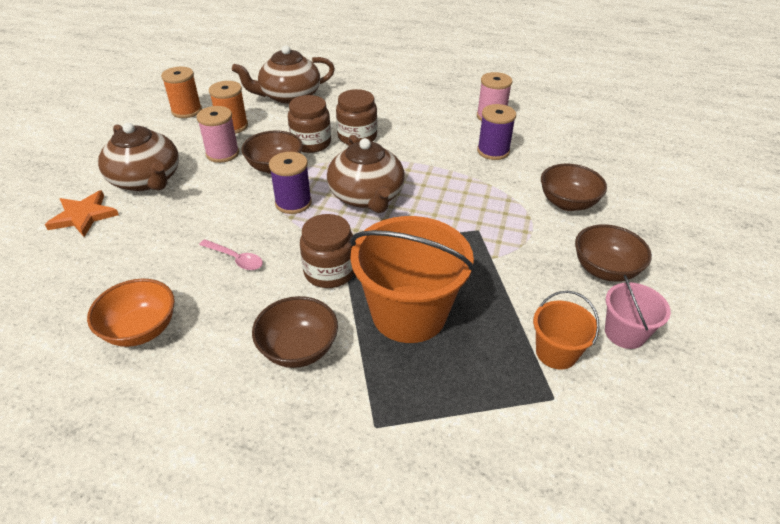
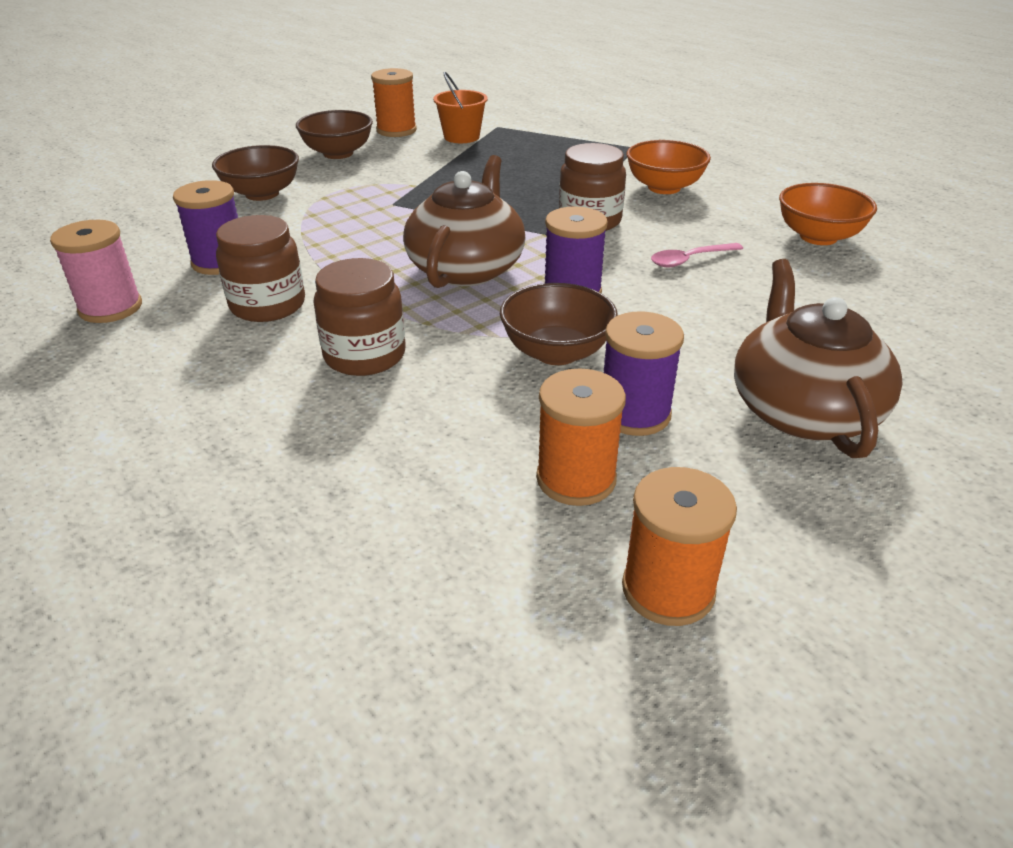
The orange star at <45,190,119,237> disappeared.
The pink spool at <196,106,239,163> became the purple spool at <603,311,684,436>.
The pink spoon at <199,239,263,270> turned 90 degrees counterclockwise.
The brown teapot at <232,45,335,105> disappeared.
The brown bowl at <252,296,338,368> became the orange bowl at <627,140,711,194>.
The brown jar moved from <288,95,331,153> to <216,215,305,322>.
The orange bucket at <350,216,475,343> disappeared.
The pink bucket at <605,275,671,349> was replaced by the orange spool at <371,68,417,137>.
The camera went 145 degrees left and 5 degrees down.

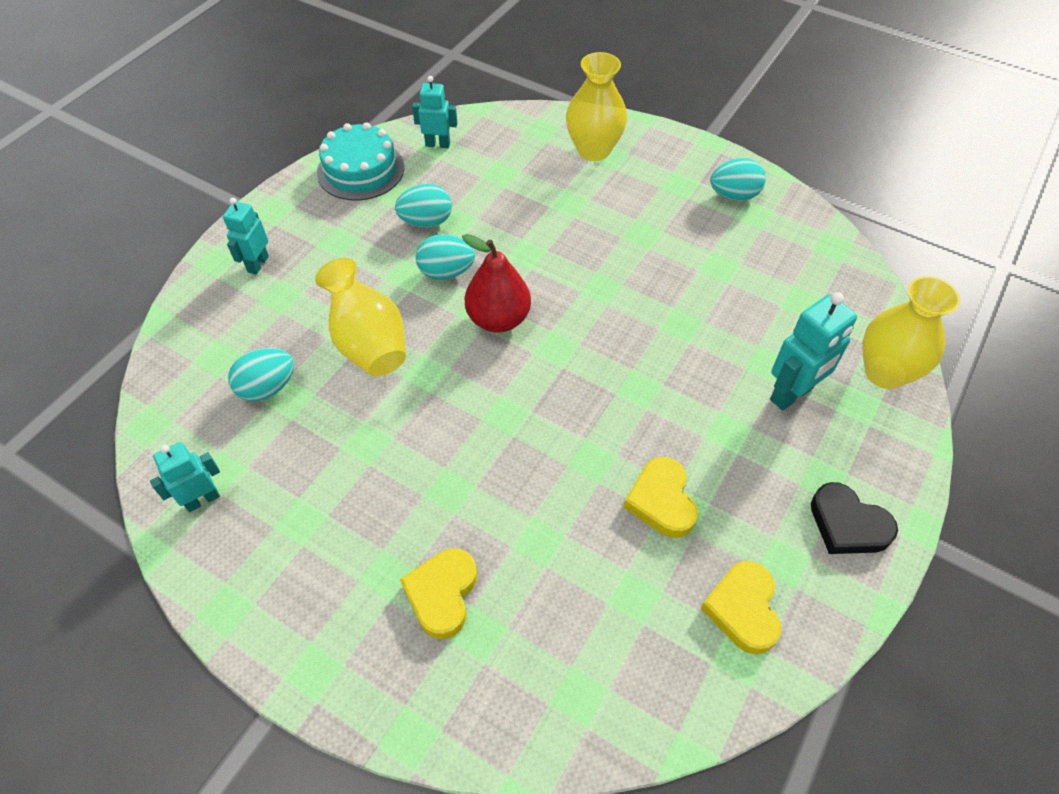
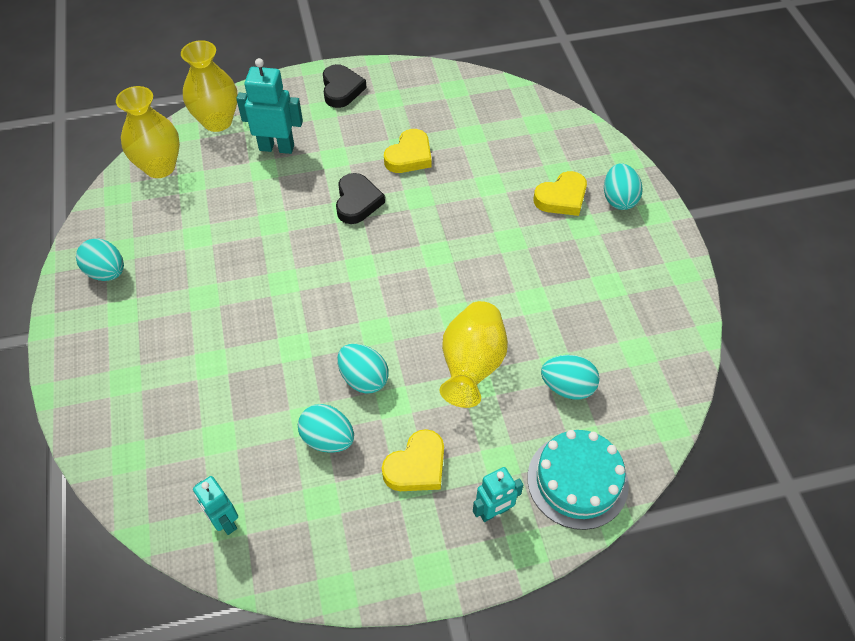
The turquoise robot at <150,442,220,512> disappeared.
The turquoise cake moved from <317,122,404,201> to <528,430,629,530>.
The red pear at <462,234,531,333> disappeared.
The yellow vase moved from <566,52,627,161> to <116,86,180,178>.
The yellow heart moved from <701,561,781,655> to <382,429,444,491>.
The black heart at <336,173,385,224> appeared.
The turquoise egg at <604,163,643,210> appeared.
The camera went 135 degrees left and 0 degrees up.

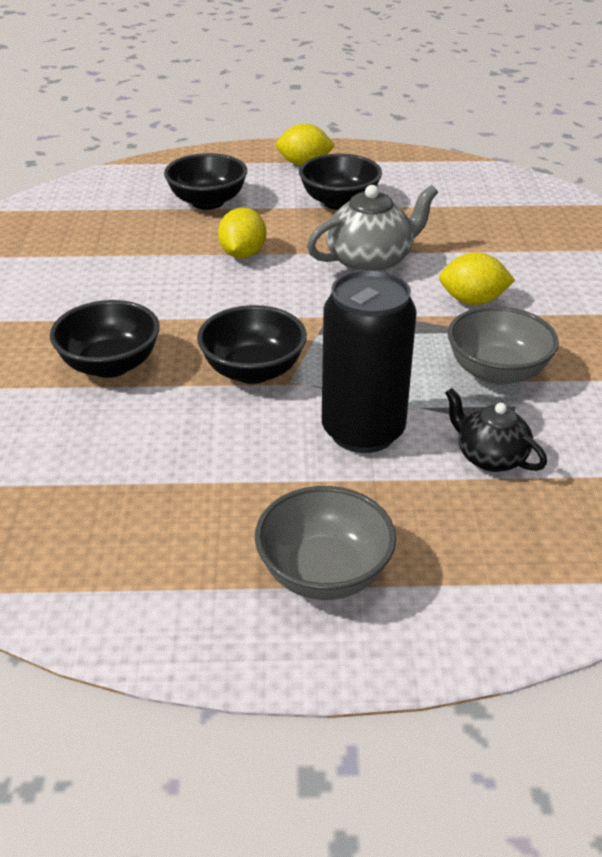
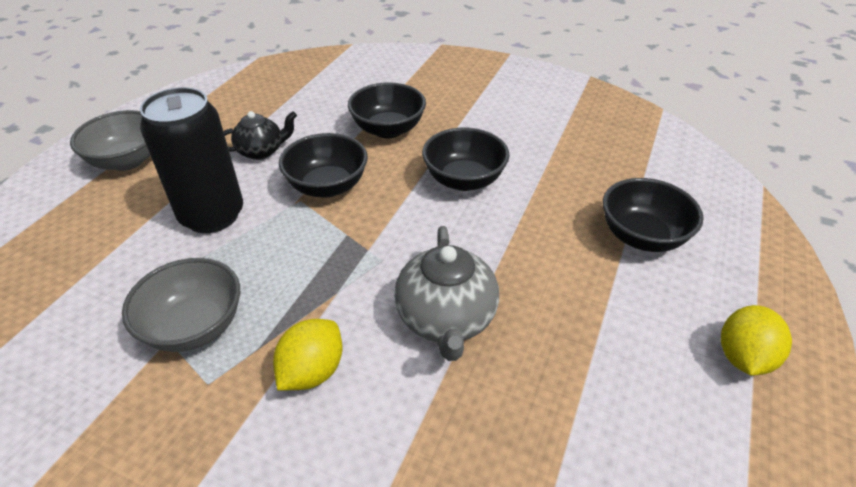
The yellow lemon at <218,207,266,258> disappeared.
The black bowl moved from <299,154,382,210> to <422,128,510,191>.
The black teapot moved from <445,388,547,472> to <223,111,297,160>.
The camera went 115 degrees right and 5 degrees up.

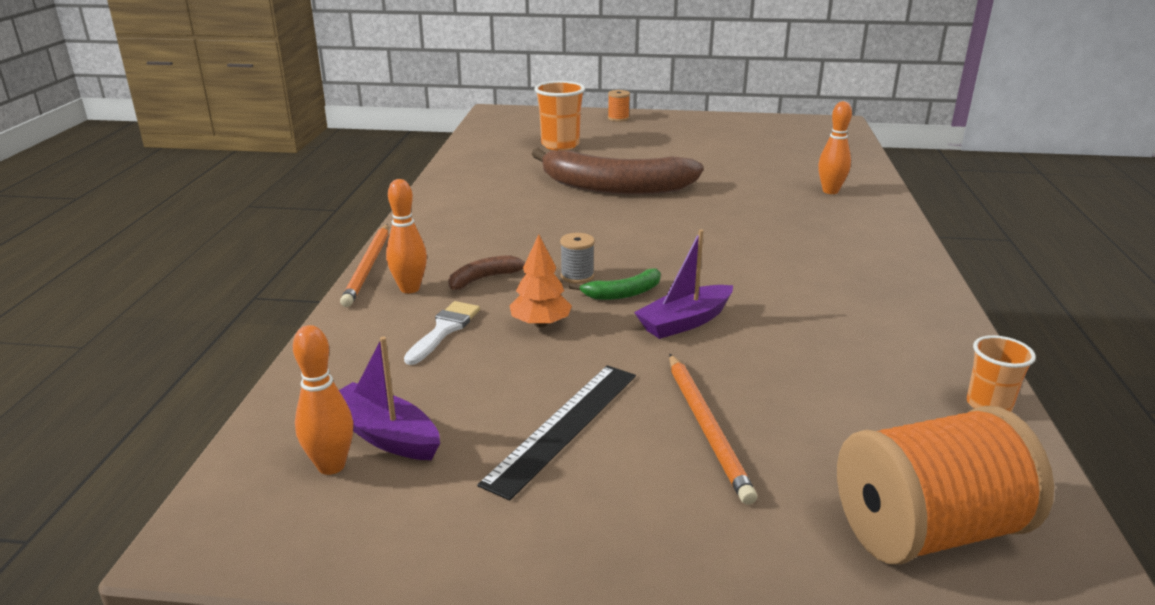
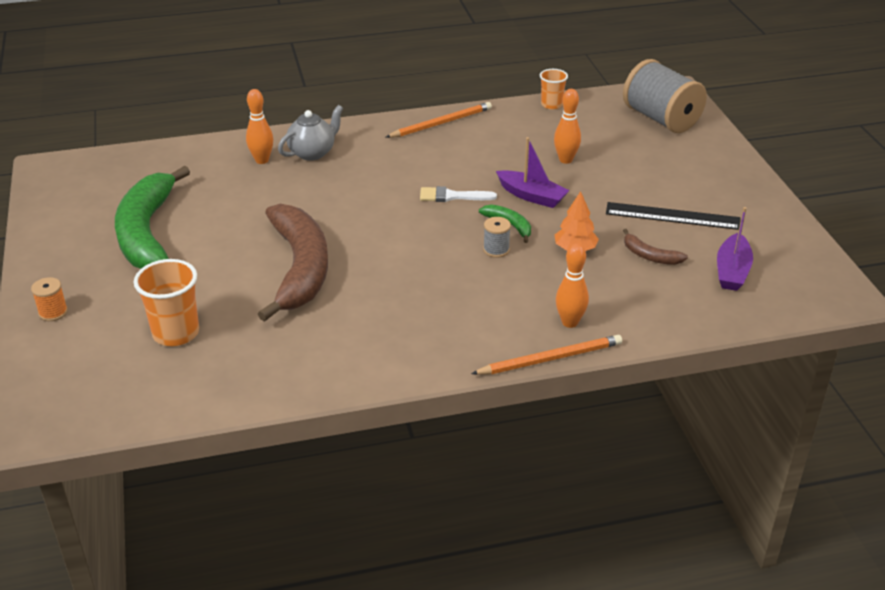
The orange bowling pin moved from <293,325,353,475> to <554,89,581,164>.
The white brush moved from <404,301,480,365> to <420,186,497,202>.
The brown banana moved from <448,255,525,290> to <623,229,688,265>.
The orange pencil moved from <669,354,757,505> to <386,102,492,138>.
The orange spool at <837,406,1054,565> became the grey spool at <623,59,707,133>.
The green banana at <115,166,190,269> appeared.
The grey teapot at <278,105,343,161> appeared.
The camera went 110 degrees left and 10 degrees up.

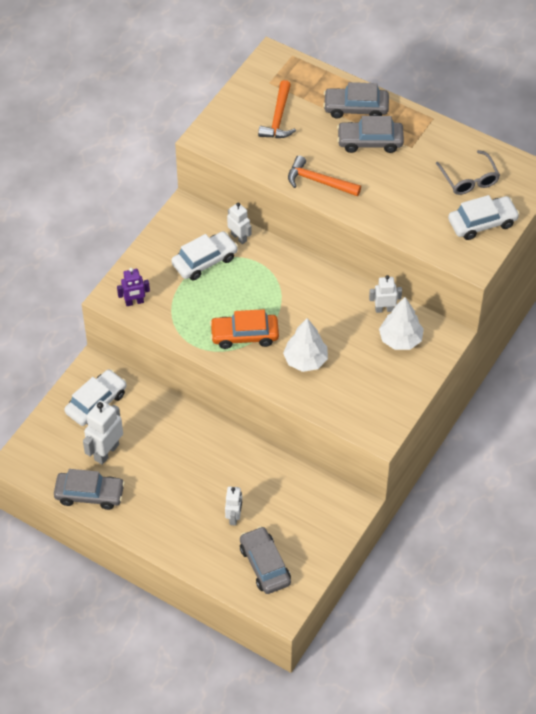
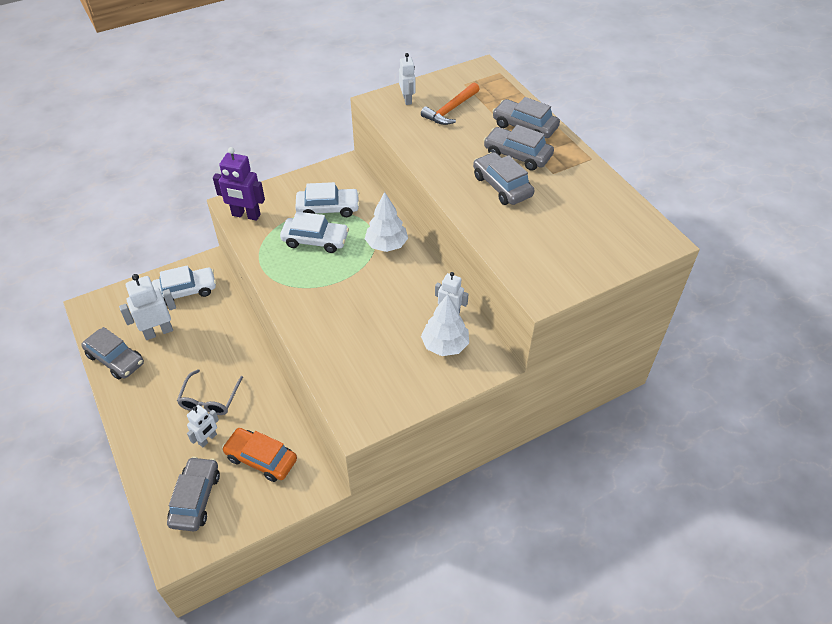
The purple robot at <117,268,150,306> changed to 1.60 times the size.
The orange car moved from <210,309,279,349> to <222,428,297,482>.
The white robot moved from <227,203,252,244> to <399,53,415,105>.
The white tree moved from <283,318,328,372> to <365,192,408,252>.
The orange hammer at <288,156,361,196> disappeared.
The grey glasses moved from <436,150,500,195> to <177,369,243,415>.
The white car moved from <448,195,520,240> to <280,212,349,253>.
The grey car at <473,152,535,205> appeared.
The camera went 30 degrees right and 5 degrees down.

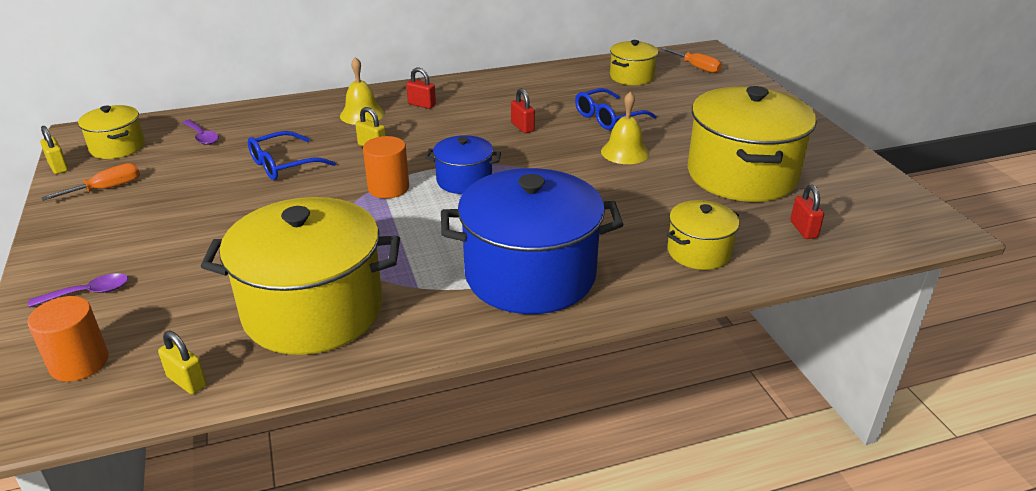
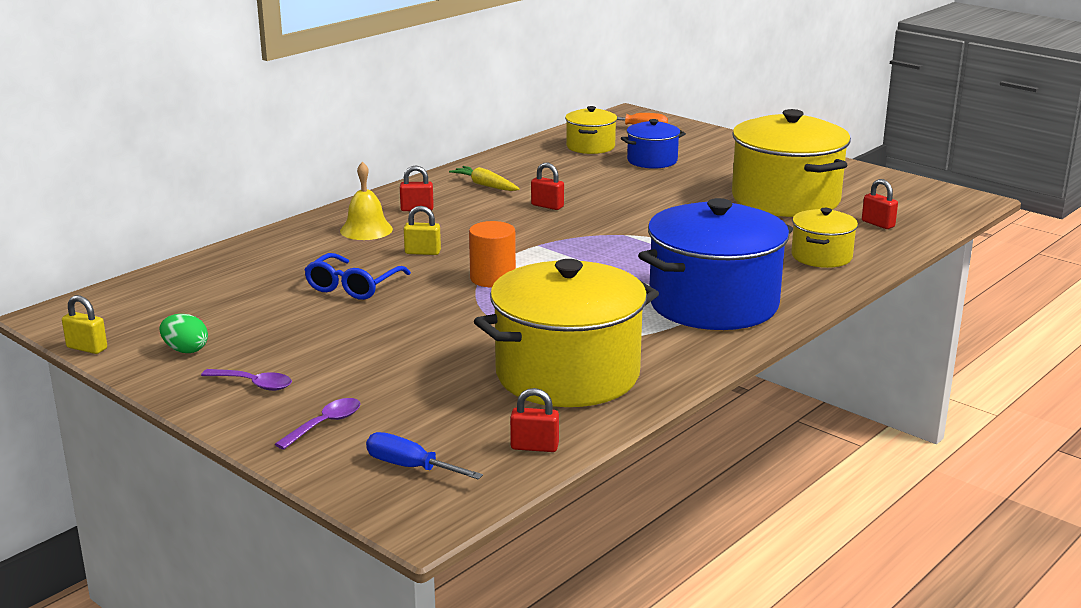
The orange cylinder at <27,296,109,382> was replaced by the blue screwdriver at <366,432,483,480>.
The orange screwdriver at <41,163,140,201> was replaced by the green egg at <160,314,208,353>.
The yellow pot at <78,105,145,159> disappeared.
The yellow padlock at <158,331,207,394> became the red padlock at <510,388,559,452>.
The purple spoon moved from <182,120,219,145> to <201,369,292,391>.
The blue pot moved from <425,135,501,194> to <621,119,686,169>.
The blue glasses at <575,88,657,130> disappeared.
The yellow bell at <601,92,649,164> disappeared.
The yellow carrot at <449,166,520,191> appeared.
The camera went 30 degrees left and 10 degrees down.

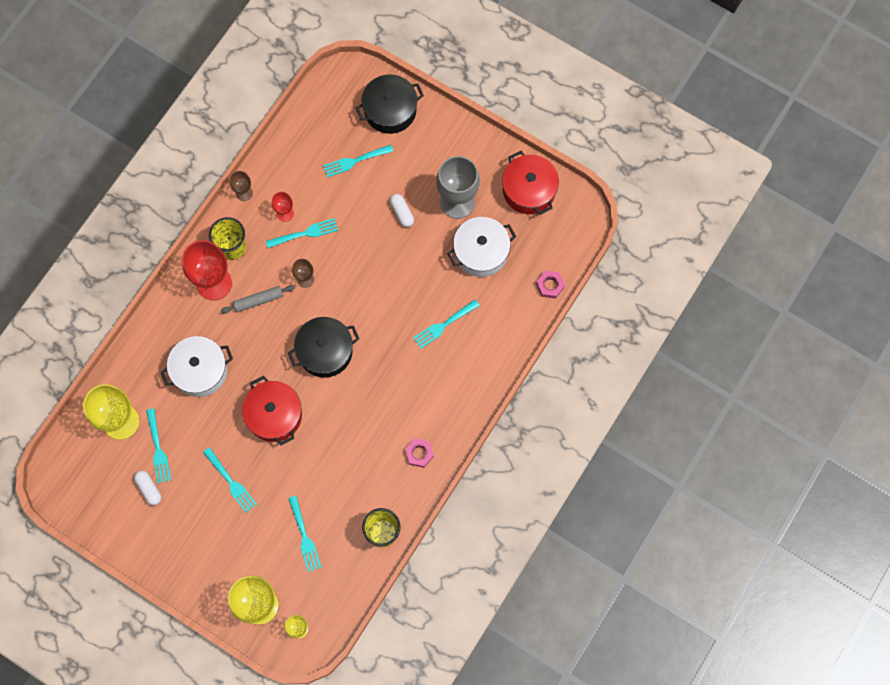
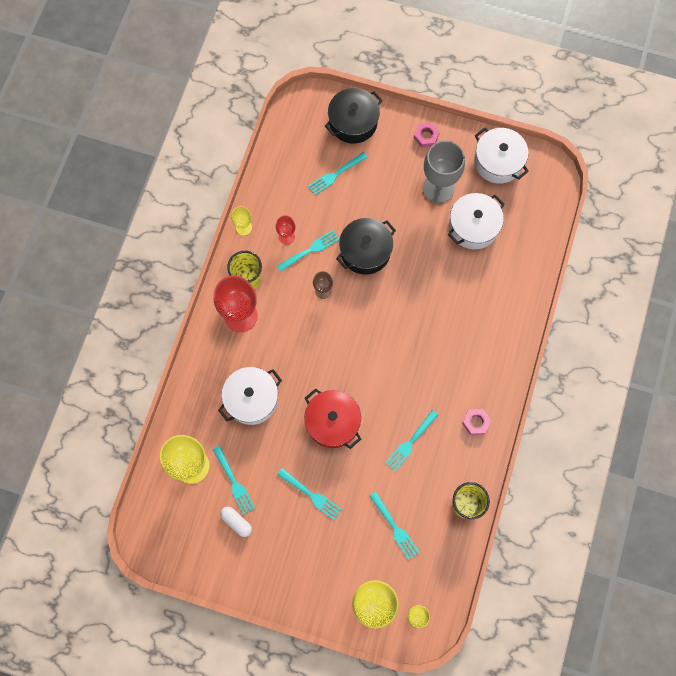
The grey rolling pin at <221,285,295,313> disappeared.
The brown goblet at <230,171,253,201> became the yellow goblet at <231,206,252,235>.
The black pot moved from <288,317,359,378> to <336,218,396,275>.
The white capsule at <390,194,414,227> disappeared.
The turquoise fork moved from <413,300,480,349> to <386,410,438,471>.
The red pot at <502,151,559,215> became the white pot at <474,127,529,184>.
The pink nut moved from <536,271,565,299> to <414,123,440,148>.
The camera went 15 degrees left and 0 degrees up.

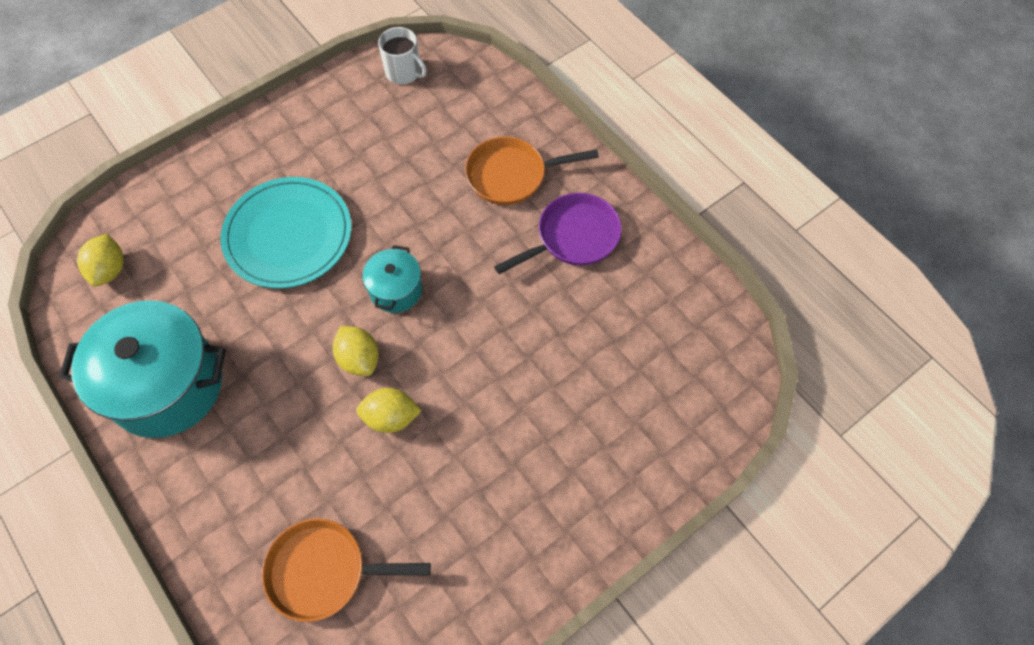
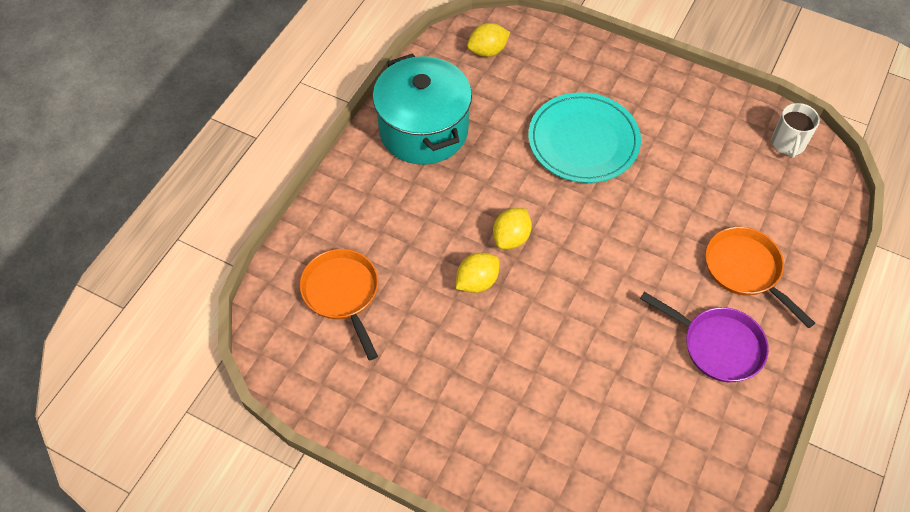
The yellow lemon at <356,388,422,433> turned 75 degrees clockwise.
The turquoise pot at <362,245,422,313> disappeared.
The camera went 65 degrees right and 5 degrees down.

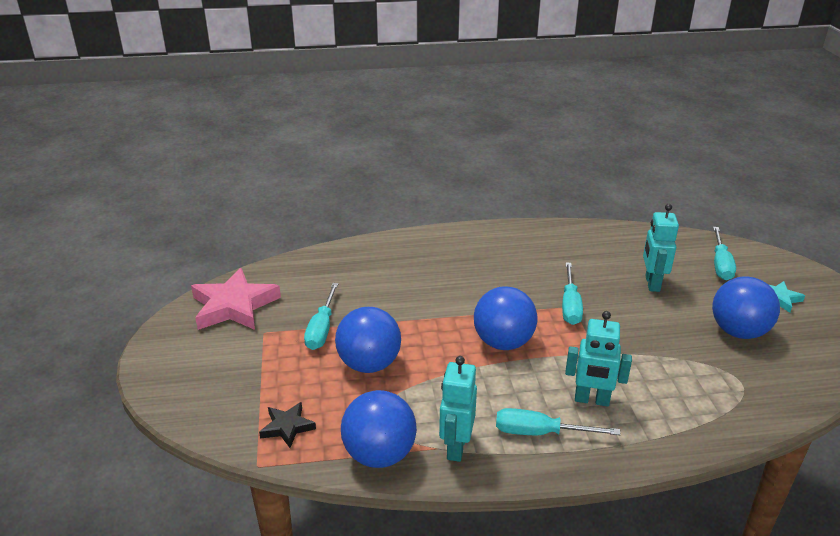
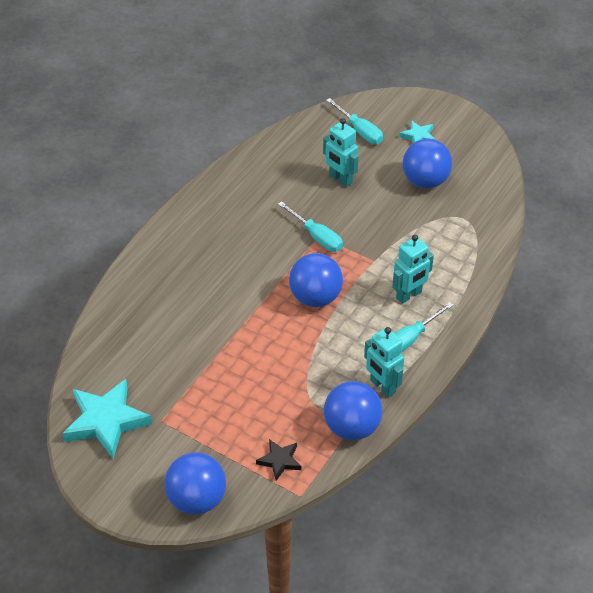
The pink star at <191,268,281,330> became the turquoise star at <62,379,152,459>.
The turquoise screwdriver at <304,283,338,350> disappeared.
The blue ball moved from <335,307,401,373> to <164,452,226,515>.
The camera went 50 degrees left and 15 degrees up.

